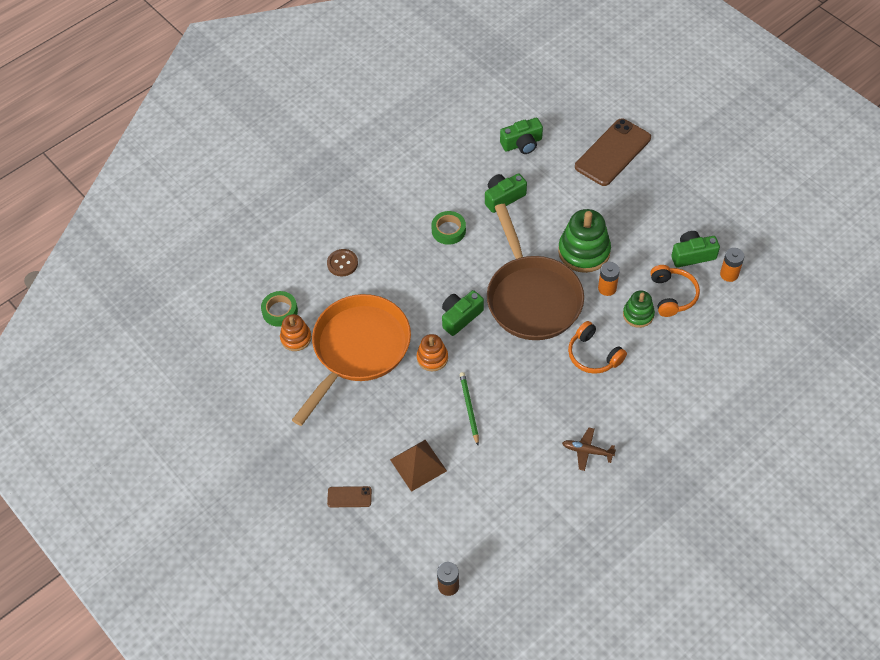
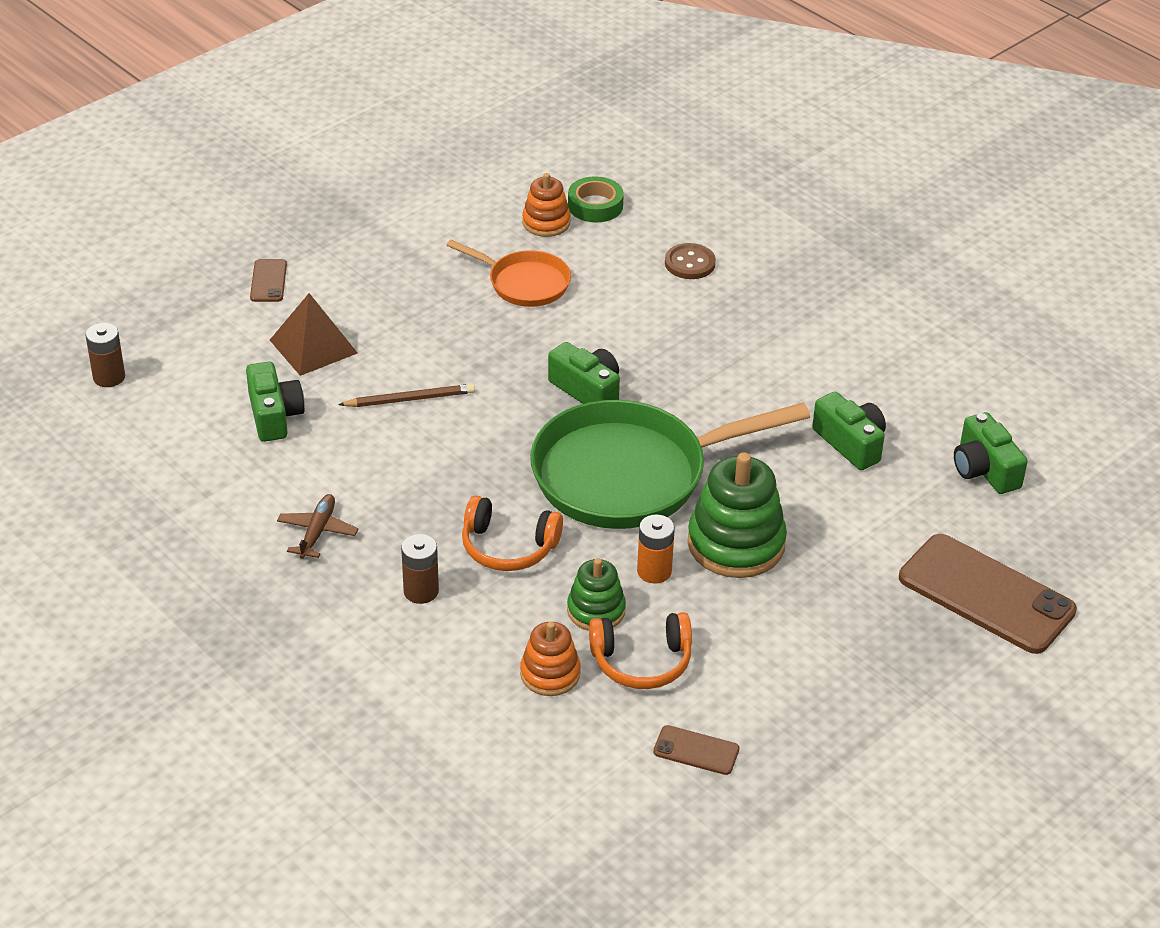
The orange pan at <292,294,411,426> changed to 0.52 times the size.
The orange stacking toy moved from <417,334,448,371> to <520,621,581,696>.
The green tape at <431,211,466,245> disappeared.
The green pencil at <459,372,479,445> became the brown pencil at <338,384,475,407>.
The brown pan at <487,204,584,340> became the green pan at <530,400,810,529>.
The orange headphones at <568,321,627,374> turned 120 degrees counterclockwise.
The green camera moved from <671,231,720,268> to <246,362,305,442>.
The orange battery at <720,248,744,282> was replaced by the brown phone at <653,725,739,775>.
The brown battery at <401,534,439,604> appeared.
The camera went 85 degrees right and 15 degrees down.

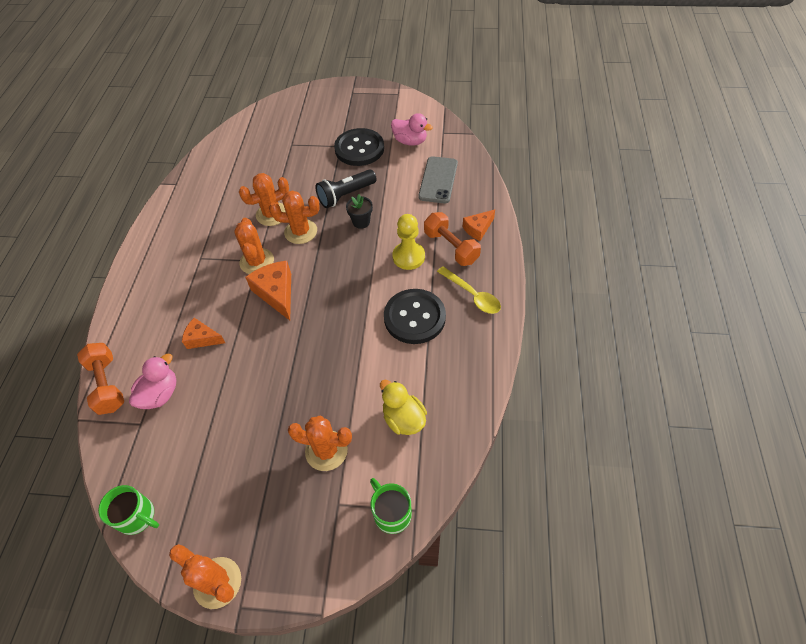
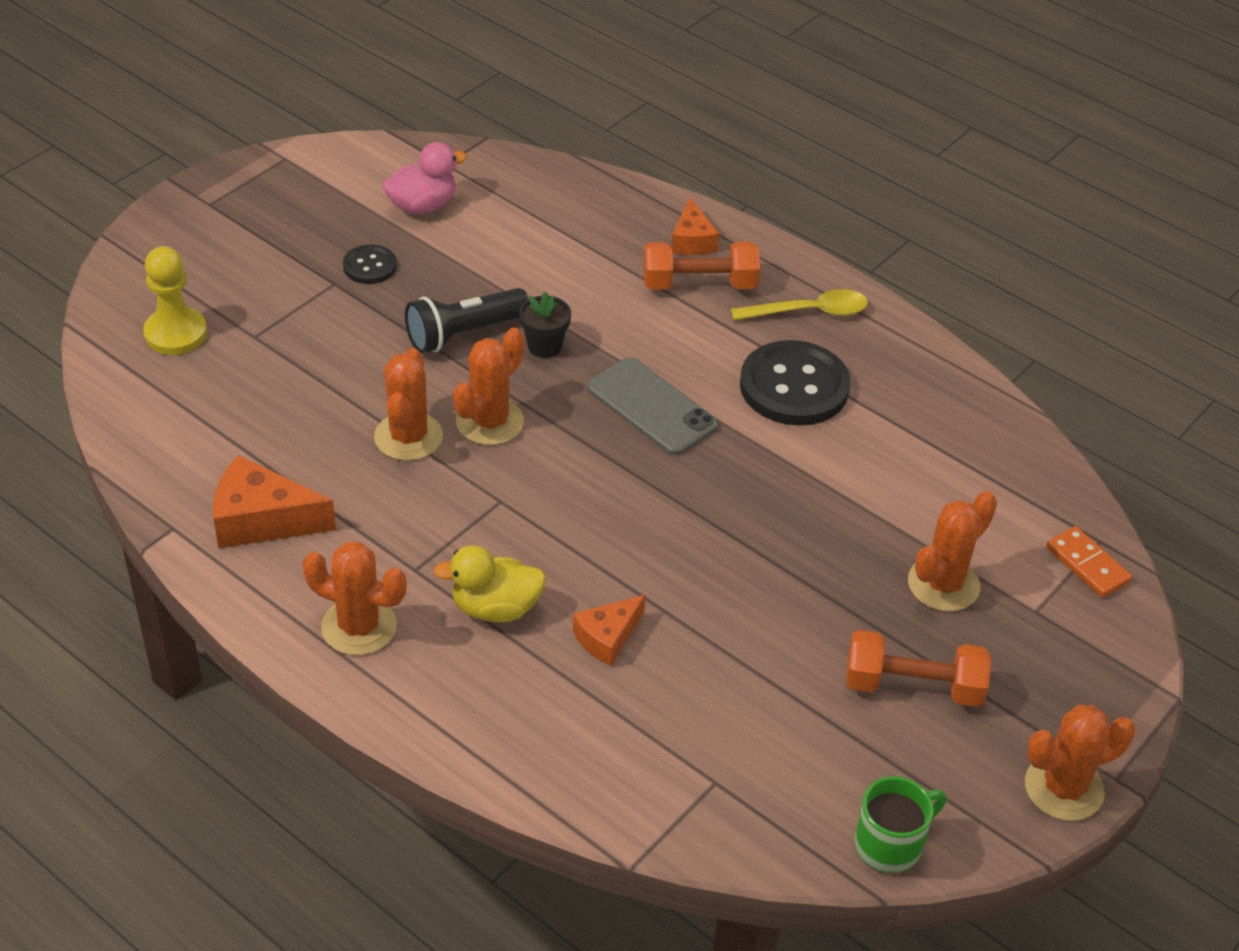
The orange dumbbell moved from <77,343,124,415> to <846,630,991,707>.
The pink duck at <129,354,176,409> disappeared.
The orange cactus moved from <234,218,274,274> to <303,542,407,655>.
The orange cheese moved from <245,261,291,321> to <213,455,336,548>.
The black flashlight at <315,169,377,208> turned 60 degrees clockwise.
The black button at <334,128,384,166> changed to 0.51 times the size.
The green mug at <370,478,412,534> was replaced by the orange domino at <1047,526,1132,598>.
The yellow duck moved from <380,380,427,435> to <433,545,546,622>.
The yellow pawn moved from <392,214,425,270> to <143,246,207,355>.
The grey phone moved from <418,156,458,203> to <587,357,718,455>.
The camera went 60 degrees left and 10 degrees down.

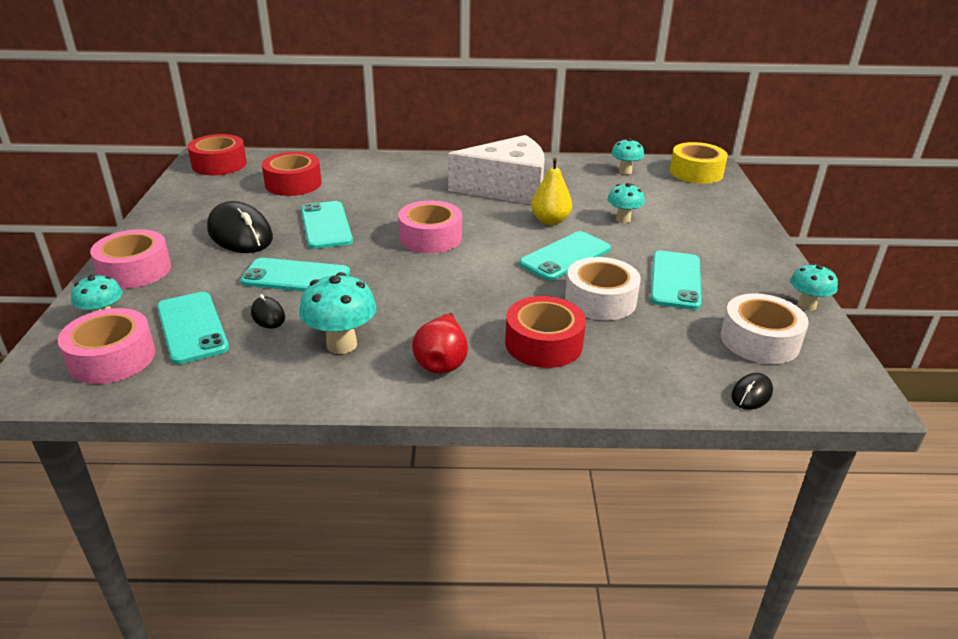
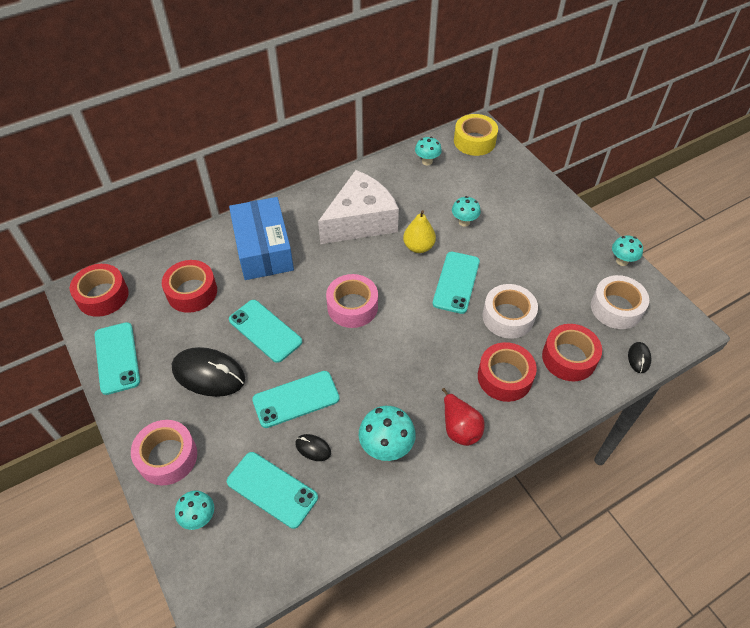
The pink tape at <58,308,155,384> disappeared.
The turquoise phone moved from <650,251,702,310> to <95,322,140,395>.
The blue box at <229,197,294,280> appeared.
The red tape at <542,324,602,381> appeared.
The camera went 30 degrees left and 20 degrees up.

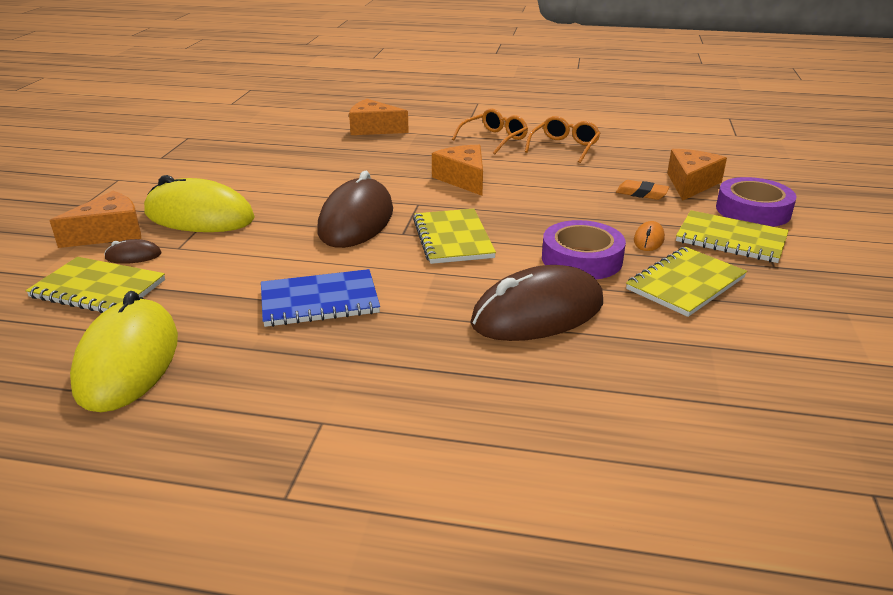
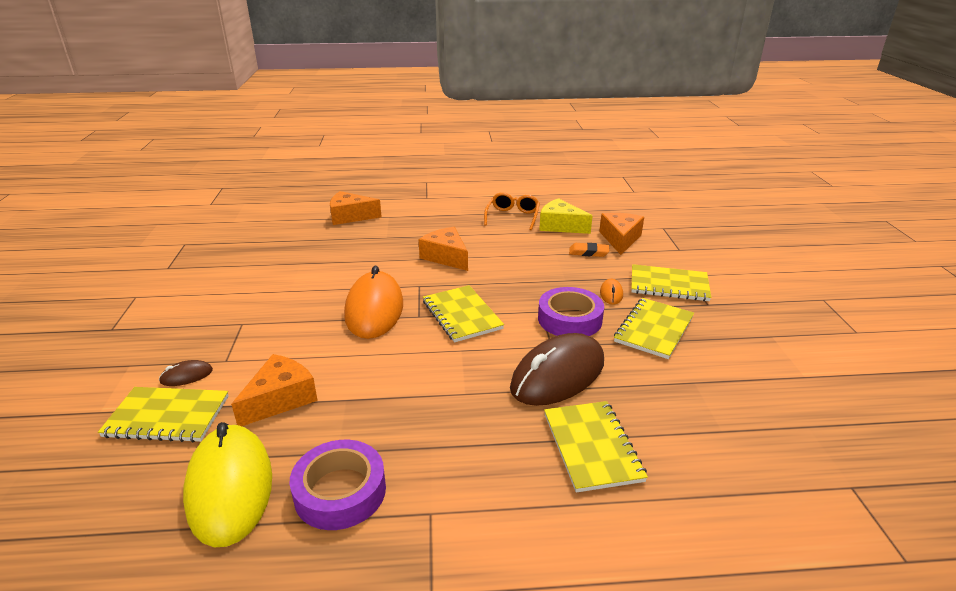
The orange cheese moved from <50,191,141,248> to <231,354,318,426>.
The yellow mouse at <144,175,255,232> disappeared.
The blue notebook at <261,269,380,327> disappeared.
The brown mouse at <317,171,393,248> became the orange mouse at <344,266,403,339>.
The orange glasses at <452,108,528,154> disappeared.
The purple tape moved from <716,177,797,227> to <289,440,386,530>.
The yellow cheese at <539,198,592,234> appeared.
The yellow notebook at <544,401,648,493> appeared.
The camera went 15 degrees left and 0 degrees up.

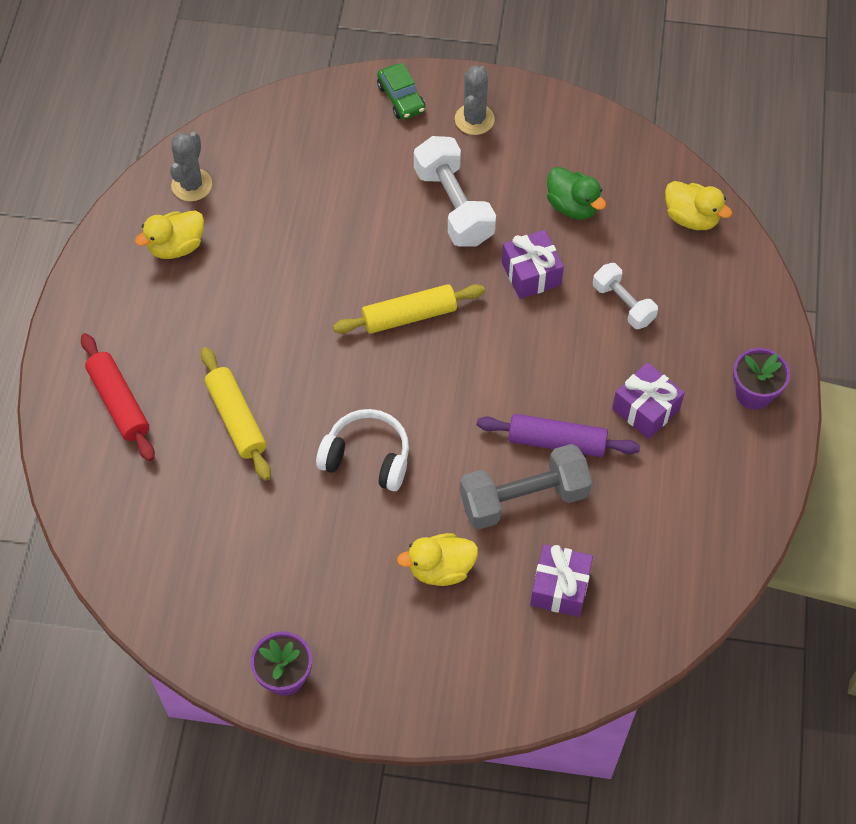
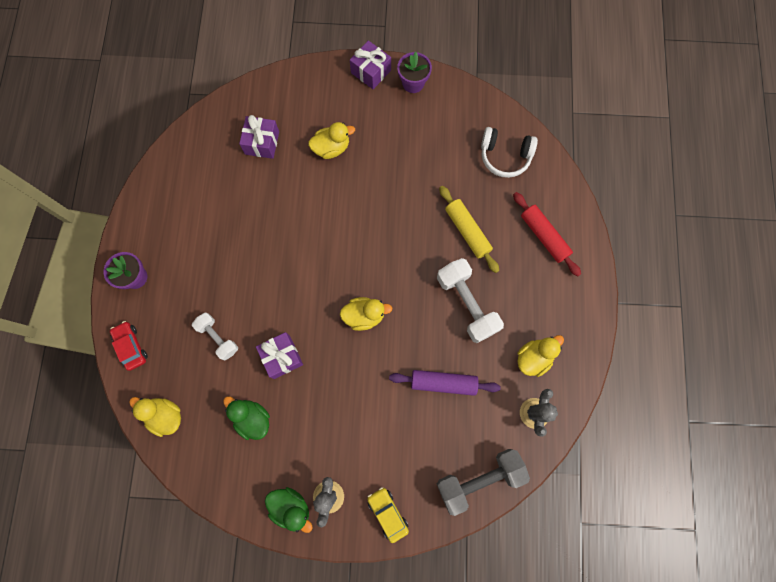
The white headphones moved from <316,409,409,491> to <481,127,538,178>.
The yellow rolling pin at <333,284,485,334> was replaced by the yellow duck at <340,297,392,331>.
The green car at <377,63,425,119> became the yellow car at <367,487,409,543>.
The white dumbbell moved from <414,136,496,247> to <437,258,504,343>.
The grey dumbbell moved from <460,444,592,530> to <437,449,530,516>.
The purple rolling pin moved from <477,414,640,457> to <389,370,501,396>.
The purple gift moved from <612,362,685,439> to <350,40,391,89>.
The red car at <110,321,148,371> appeared.
The green duck at <265,487,313,533> appeared.
The camera went 175 degrees right and 15 degrees up.

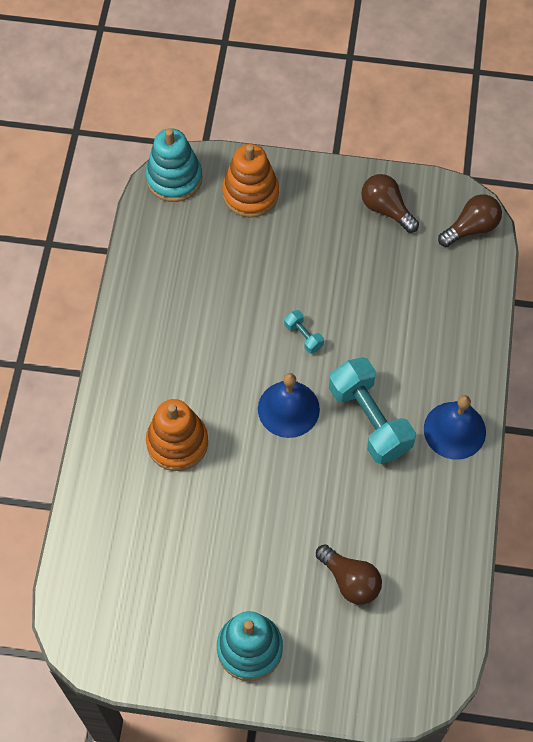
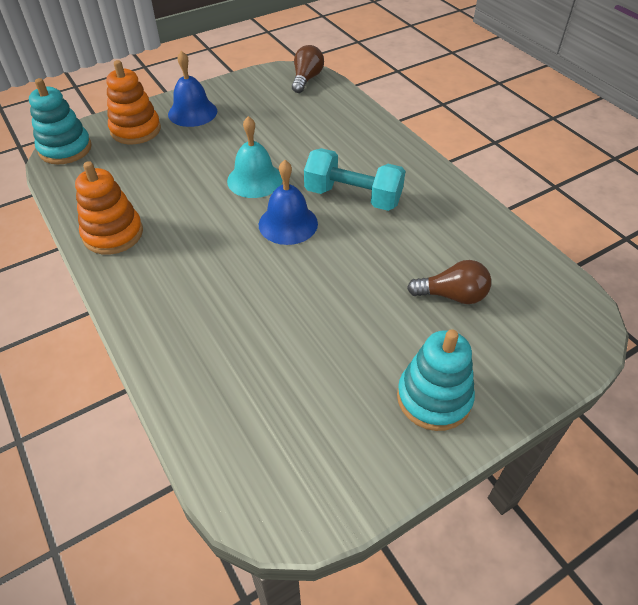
The orange stacking toy moved from <146,399,208,471> to <75,161,143,255>.
The turquoise dumbbell at <284,310,324,354> was replaced by the turquoise bell at <227,116,282,198>.
The brown light bulb at <361,174,419,233> disappeared.
The blue bell moved from <424,395,486,460> to <168,51,217,127>.
The camera went 40 degrees left and 15 degrees down.

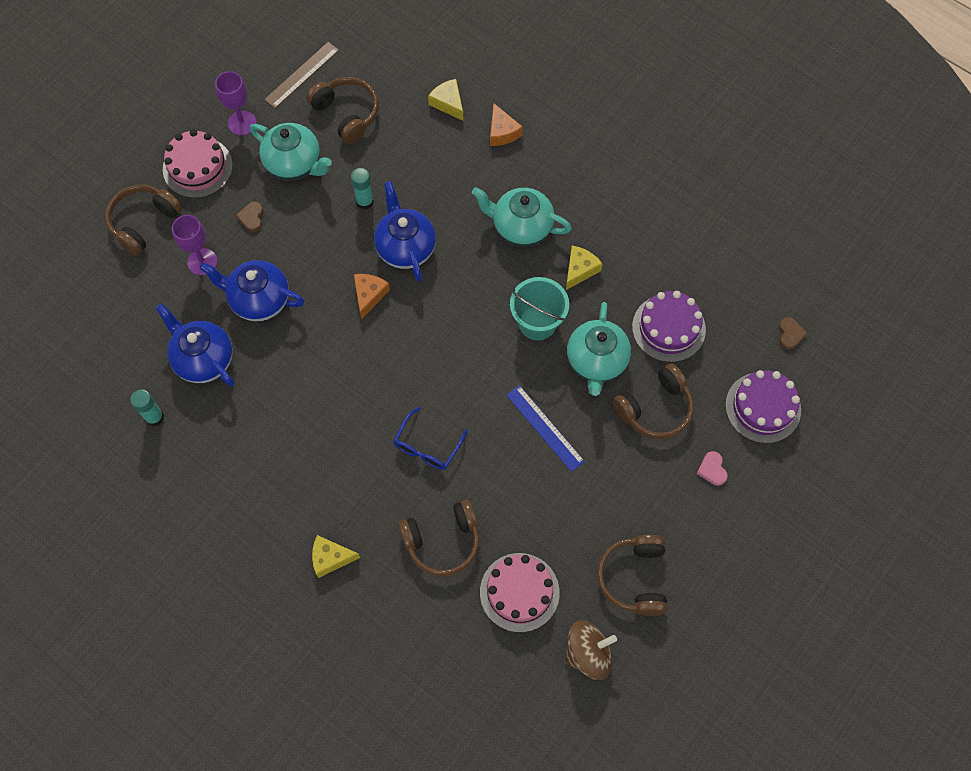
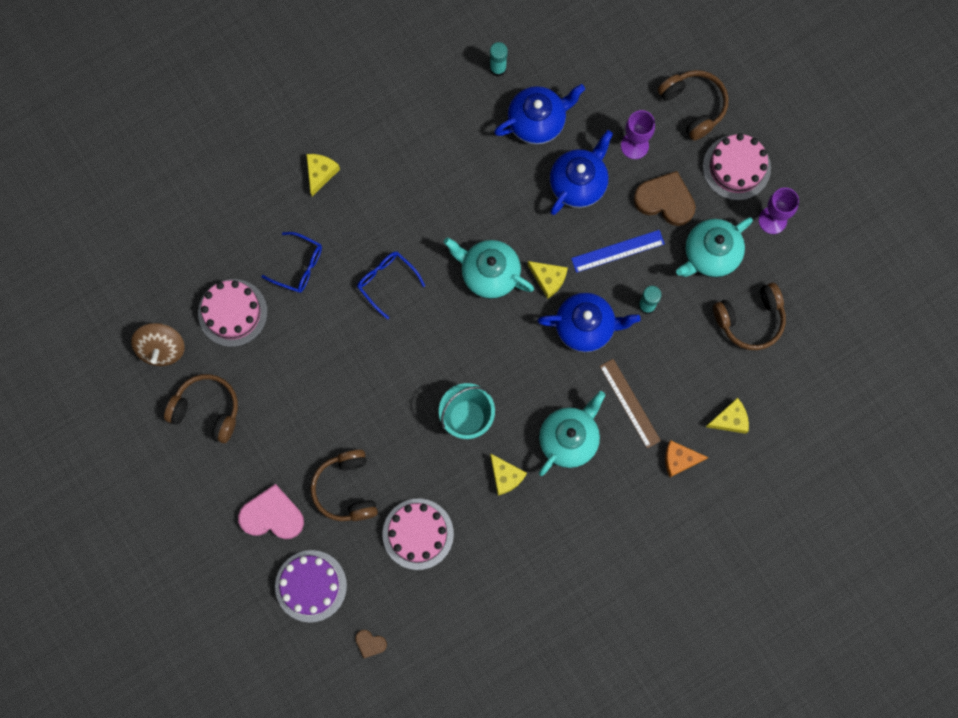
The brown heart at <236,201,264,232> changed to 2.02 times the size.
The brown ruler moved from <264,42,339,108> to <600,359,661,449>.
The orange cheese at <354,274,390,320> became the yellow cheese at <528,261,568,299>.
The brown headphones at <398,500,479,576> was replaced by the blue glasses at <261,232,322,293>.
The blue ruler moved from <506,385,585,472> to <571,230,665,273>.
The turquoise teapot moved from <567,302,631,396> to <444,237,534,299>.
The purple cake at <632,291,706,362> became the pink cake at <382,499,454,570>.
The pink heart at <697,451,728,486> changed to 2.02 times the size.
The camera went 110 degrees right and 10 degrees up.

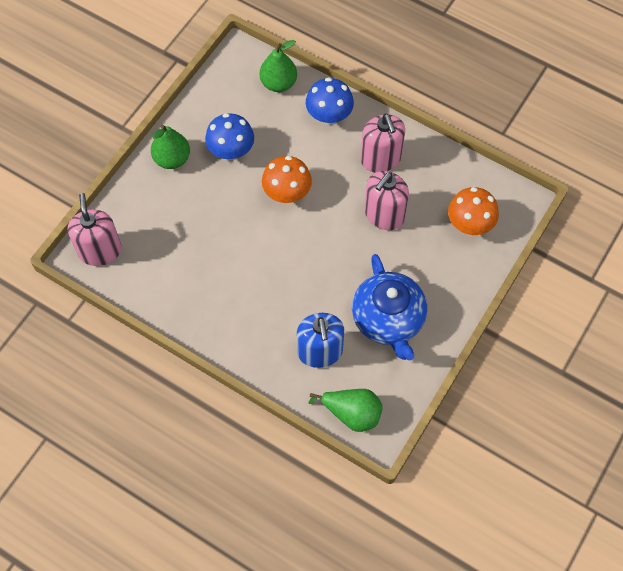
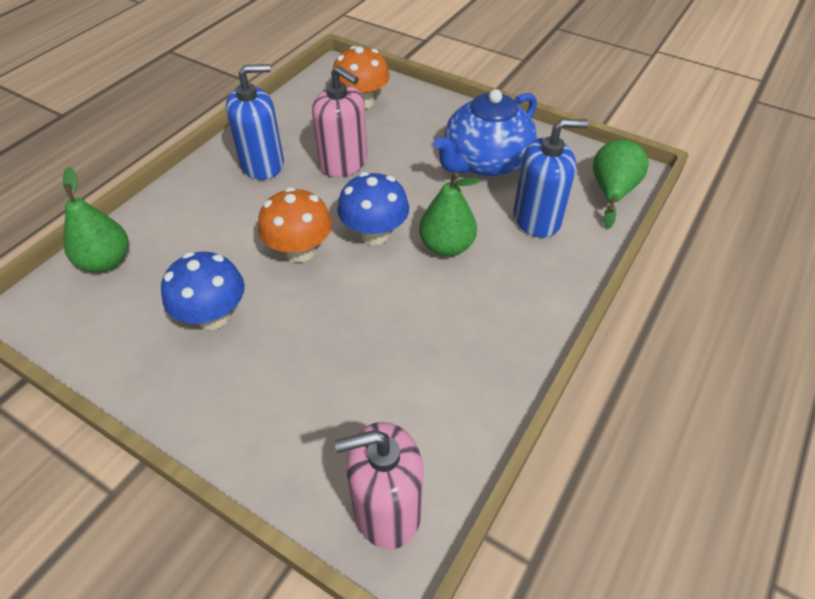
The green pear moved from <151,125,190,169> to <419,172,480,257>.
The blue mushroom moved from <306,77,354,125> to <337,172,409,245>.
The blue teapot at <352,254,427,361> turned 150 degrees clockwise.
The pink soap dispenser at <360,114,405,172> became the blue soap dispenser at <226,64,284,180>.
The camera went 90 degrees left and 15 degrees down.

